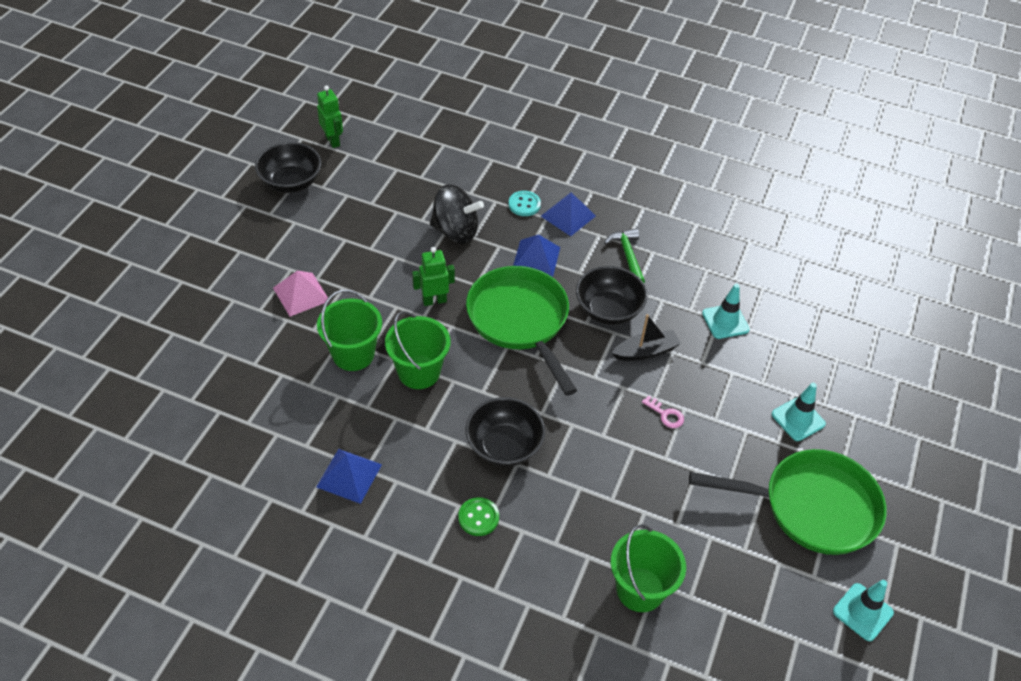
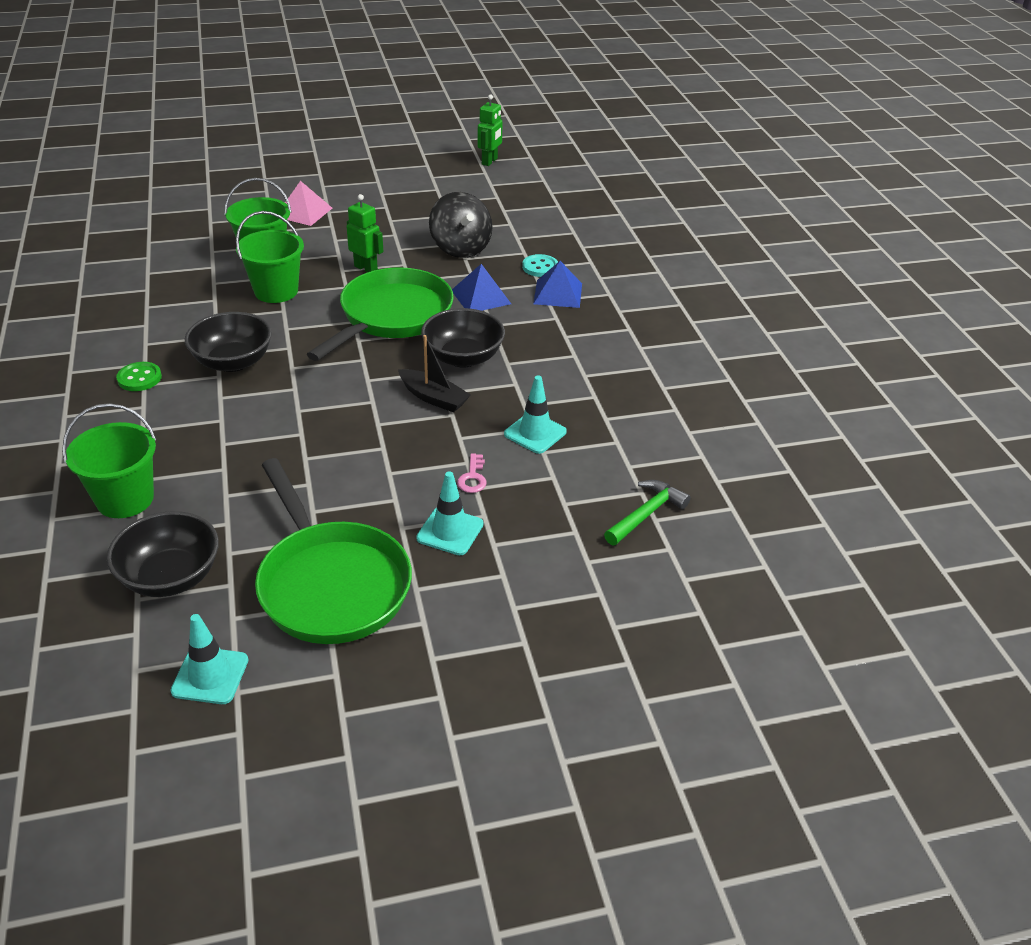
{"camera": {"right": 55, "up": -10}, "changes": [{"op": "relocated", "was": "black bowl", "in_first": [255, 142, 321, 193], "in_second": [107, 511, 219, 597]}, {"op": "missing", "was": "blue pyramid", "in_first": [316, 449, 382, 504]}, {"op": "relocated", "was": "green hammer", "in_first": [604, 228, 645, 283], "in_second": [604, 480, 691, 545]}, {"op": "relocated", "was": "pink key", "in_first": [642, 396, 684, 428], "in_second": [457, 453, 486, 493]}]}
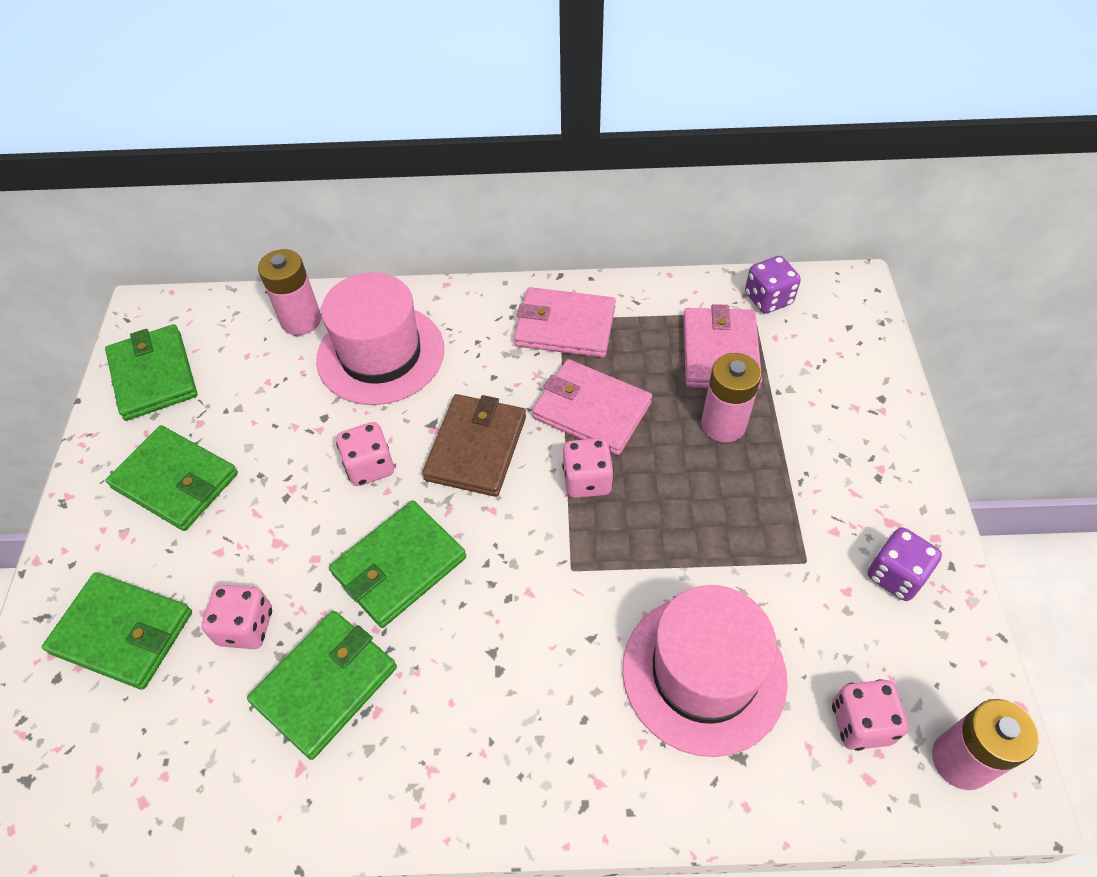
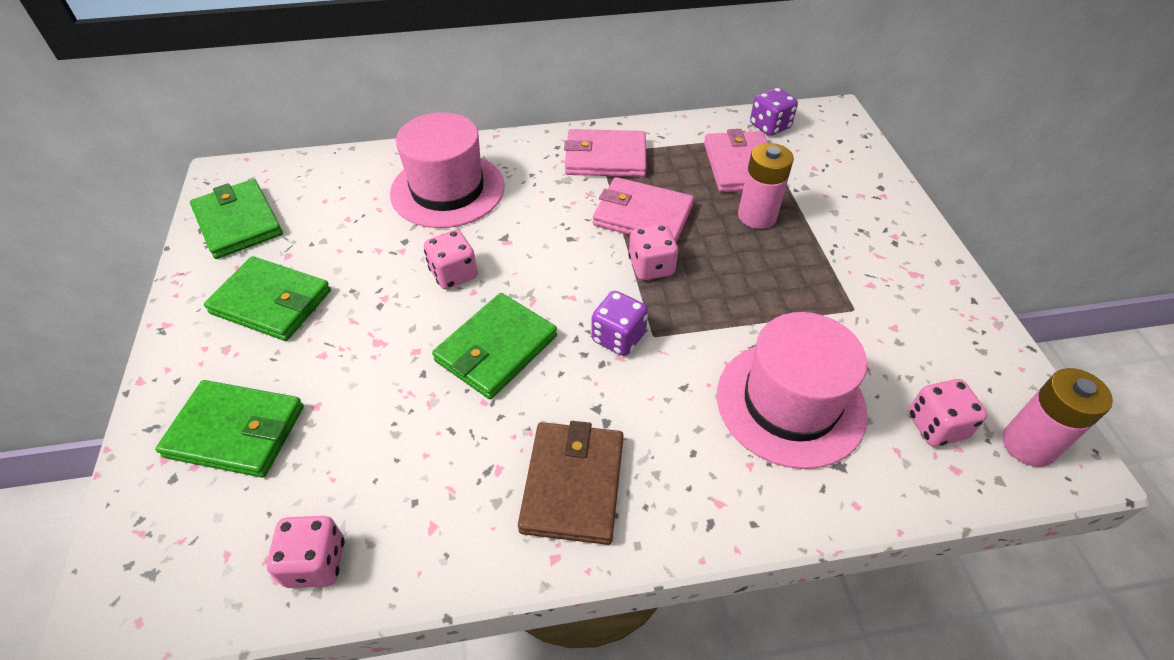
{"camera": {"right": -10, "up": -5}, "changes": [{"op": "relocated", "was": "pink dice", "in_first": [202, 585, 272, 649], "in_second": [267, 516, 345, 588]}, {"op": "missing", "was": "green wallet", "in_first": [247, 611, 397, 760]}, {"op": "missing", "was": "pink battery", "in_first": [258, 249, 321, 335]}, {"op": "relocated", "was": "brown wallet", "in_first": [422, 394, 526, 497], "in_second": [518, 421, 624, 545]}, {"op": "relocated", "was": "purple dice", "in_first": [868, 527, 942, 601], "in_second": [591, 291, 648, 356]}]}
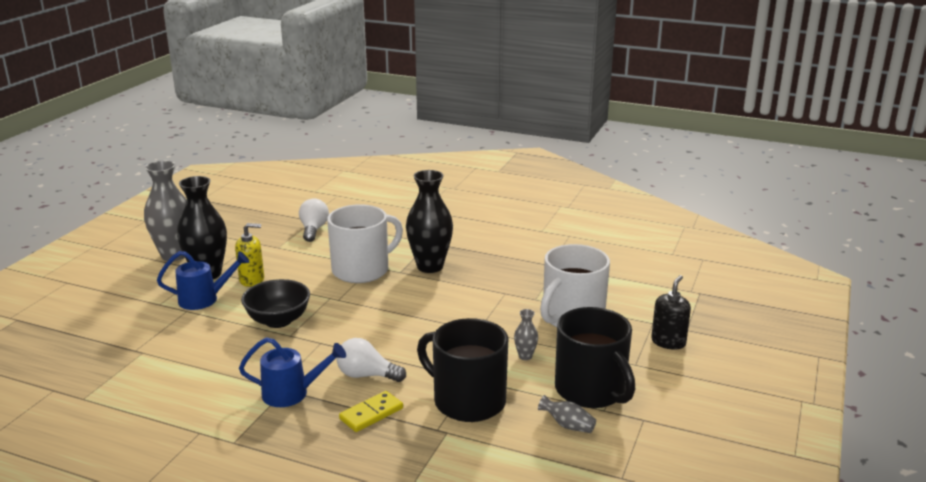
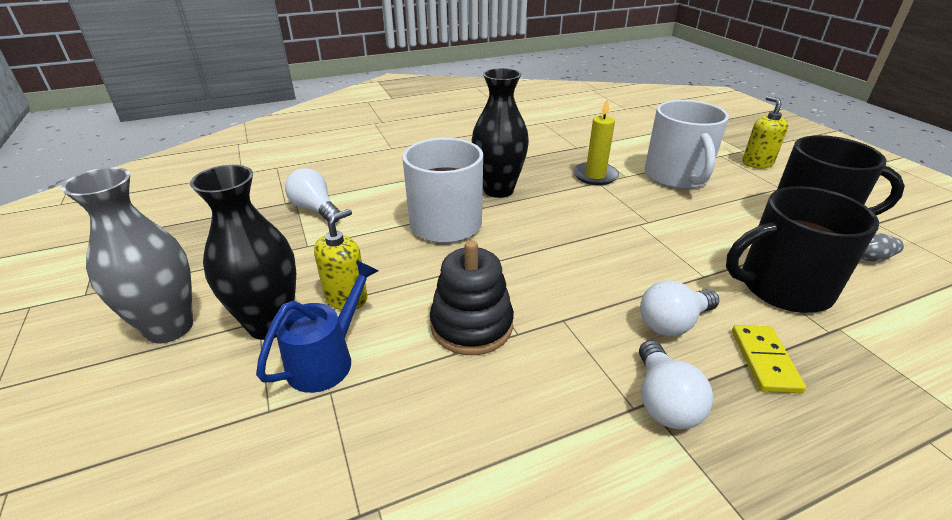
{"camera": {"right": -45, "up": 10}, "changes": [{"op": "exchanged", "was": "blue watering can", "now": "white light bulb", "in_first": [239, 337, 346, 407], "in_second": [639, 340, 713, 430]}, {"op": "exchanged", "was": "black bowl", "now": "black stacking toy", "in_first": [241, 279, 310, 328], "in_second": [430, 240, 514, 355]}, {"op": "missing", "was": "grey vase", "in_first": [514, 309, 538, 360]}, {"op": "colour", "was": "black soap dispenser", "now": "yellow soap dispenser", "in_first": [651, 275, 691, 350], "in_second": [742, 96, 788, 168]}, {"op": "appeared", "now": "yellow candle", "in_second": [573, 98, 619, 185]}]}
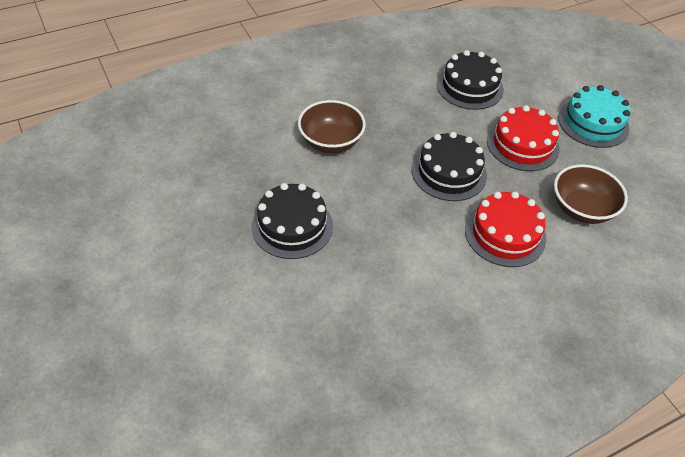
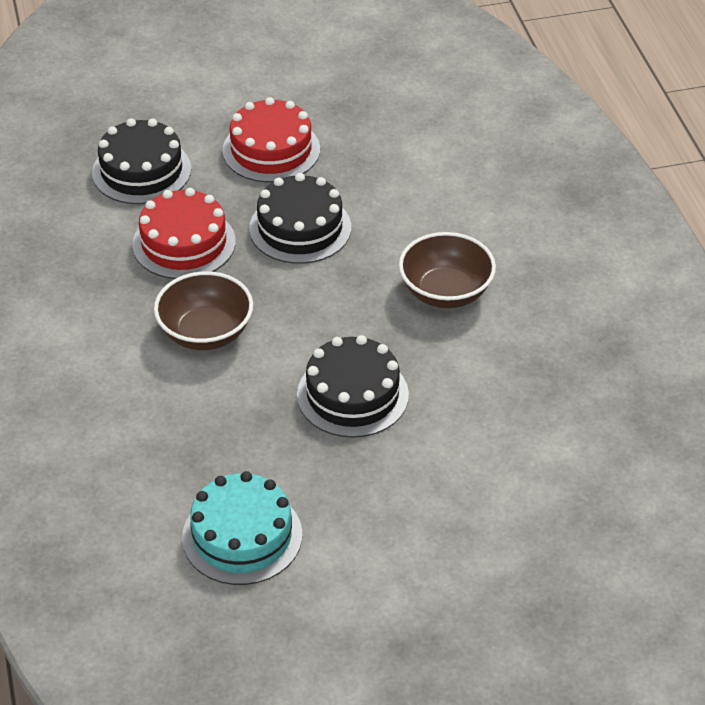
{"camera": {"right": -75, "up": -5}, "changes": [{"op": "relocated", "was": "red cake", "in_first": [465, 191, 546, 267], "in_second": [132, 188, 236, 279]}, {"op": "relocated", "was": "brown bowl", "in_first": [554, 164, 628, 224], "in_second": [399, 232, 496, 308]}, {"op": "relocated", "was": "turquoise cake", "in_first": [558, 85, 631, 148], "in_second": [182, 471, 302, 585]}]}
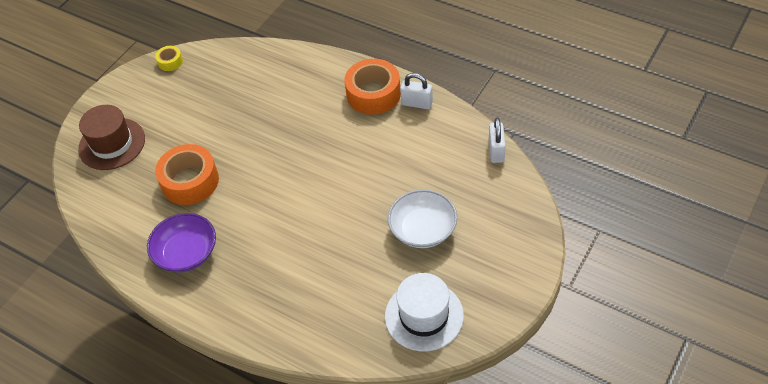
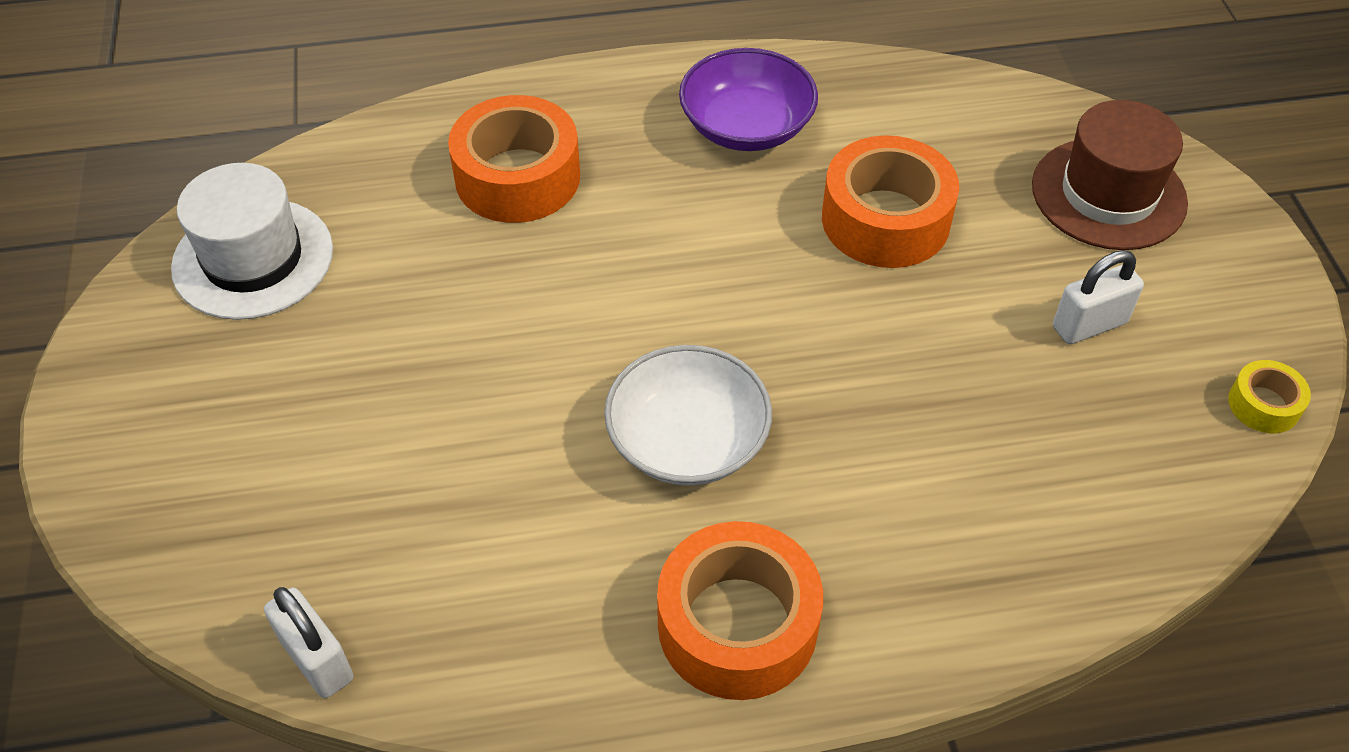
{"camera": {"right": 135, "up": 0}, "changes": [{"op": "relocated", "was": "white bowl", "in_first": [388, 189, 457, 248], "in_second": [604, 345, 772, 486]}, {"op": "relocated", "was": "white padlock", "in_first": [400, 73, 433, 109], "in_second": [1053, 250, 1144, 344]}, {"op": "appeared", "now": "orange tape", "in_second": [448, 95, 580, 223]}]}
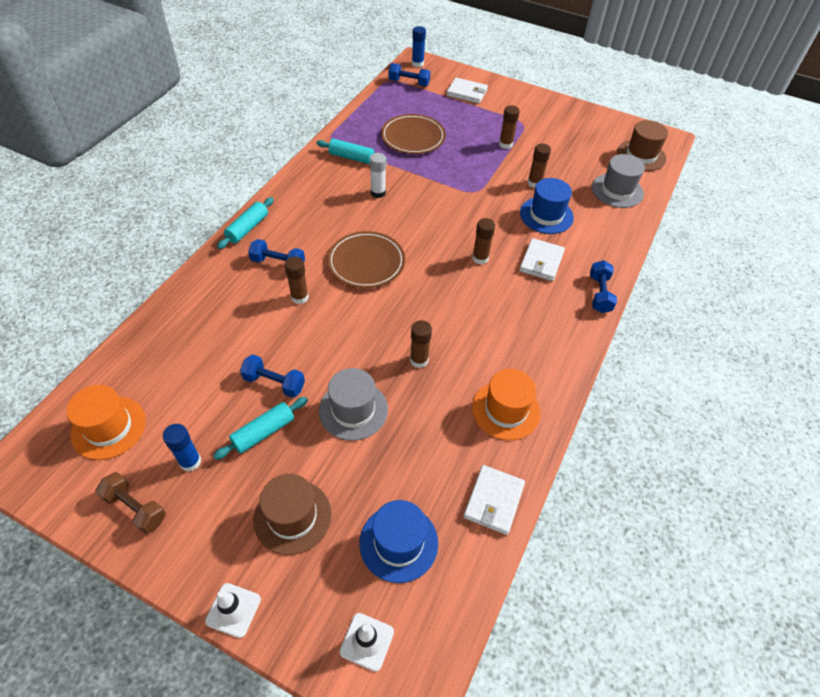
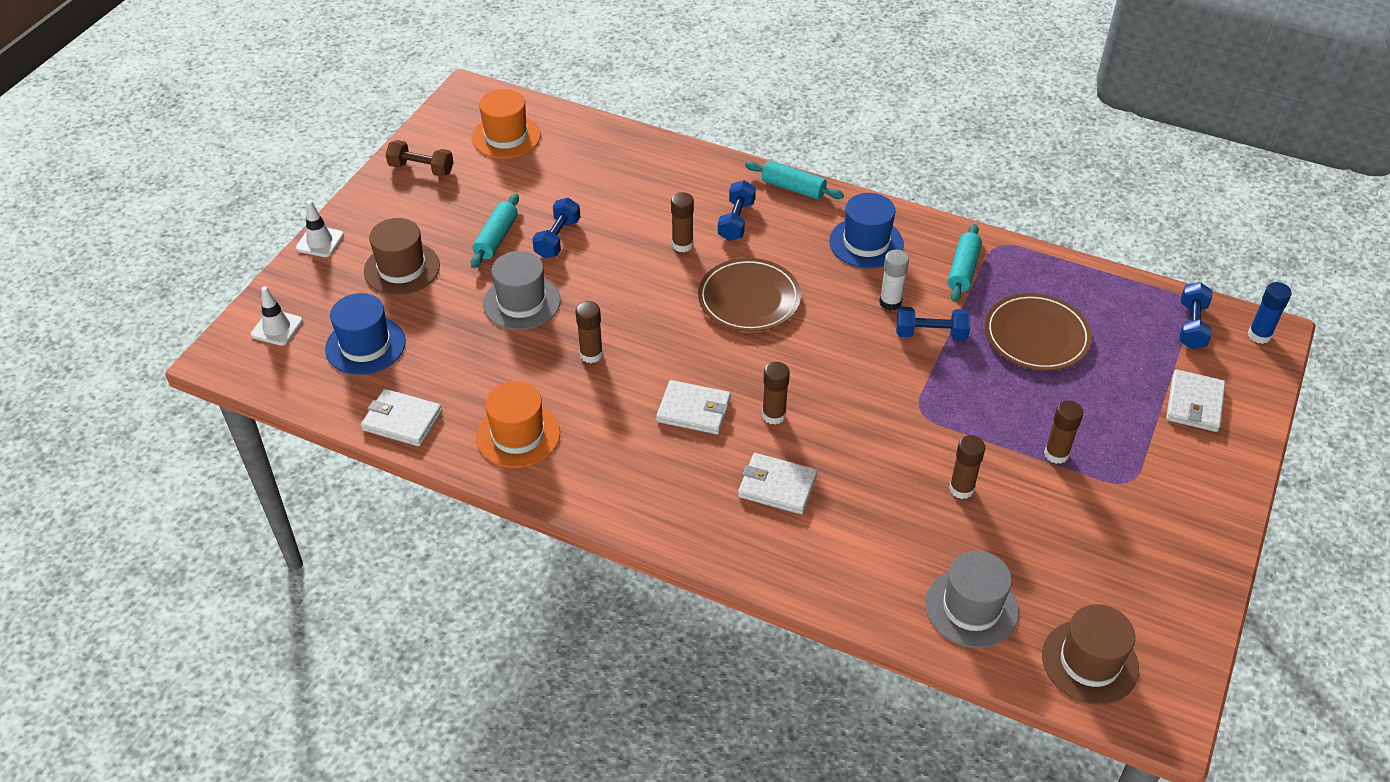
{"camera": {"right": 90, "up": -5}, "changes": [{"op": "spun", "was": "brown dumbbell", "in_first": [96, 472, 166, 534], "in_second": [386, 140, 453, 177], "clockwise": 75}, {"op": "missing", "was": "blue glue stick", "in_first": [163, 424, 201, 472]}, {"op": "spun", "was": "turquoise rolling pin", "in_first": [213, 397, 308, 460], "in_second": [471, 193, 519, 268], "clockwise": 60}, {"op": "relocated", "was": "blue hat", "in_first": [520, 178, 574, 234], "in_second": [829, 193, 904, 268]}, {"op": "relocated", "was": "blue dumbbell", "in_first": [590, 260, 617, 313], "in_second": [896, 306, 970, 340]}, {"op": "appeared", "now": "white wallet", "in_second": [656, 380, 731, 435]}]}
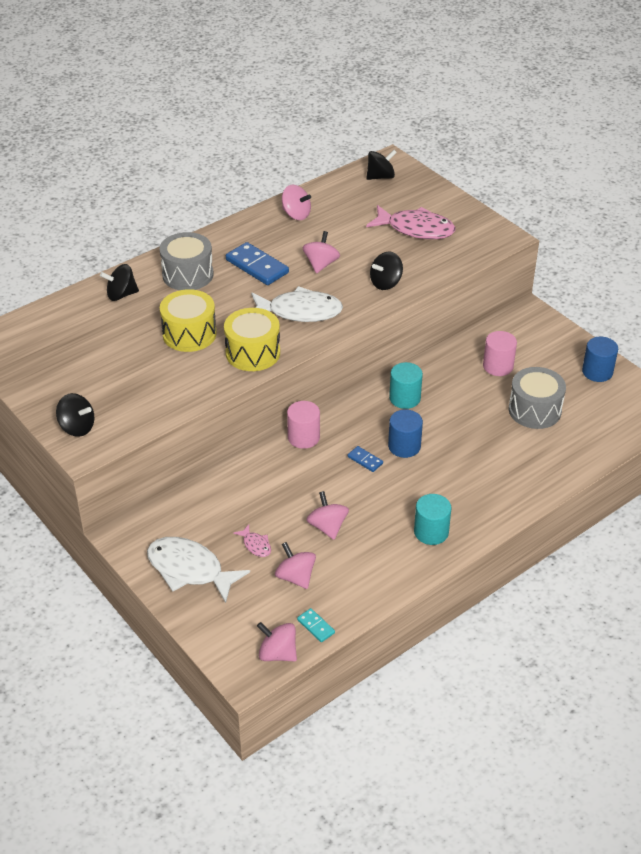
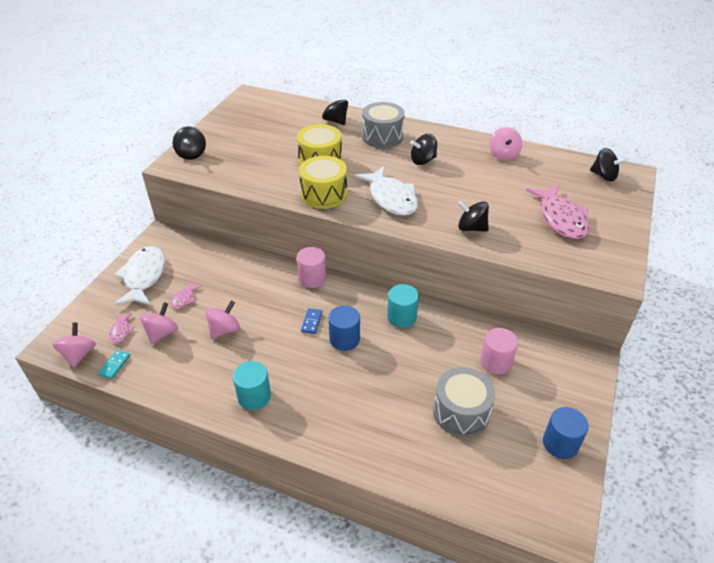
{"camera": {"right": 60, "up": 0}, "changes": [{"op": "exchanged", "was": "blue domino", "now": "black spinning top", "in_first": [226, 242, 289, 285], "in_second": [410, 134, 437, 165]}, {"op": "missing", "was": "pink spinning top", "in_first": [302, 231, 340, 273]}, {"op": "appeared", "now": "pink fish", "in_second": [109, 313, 135, 343]}]}
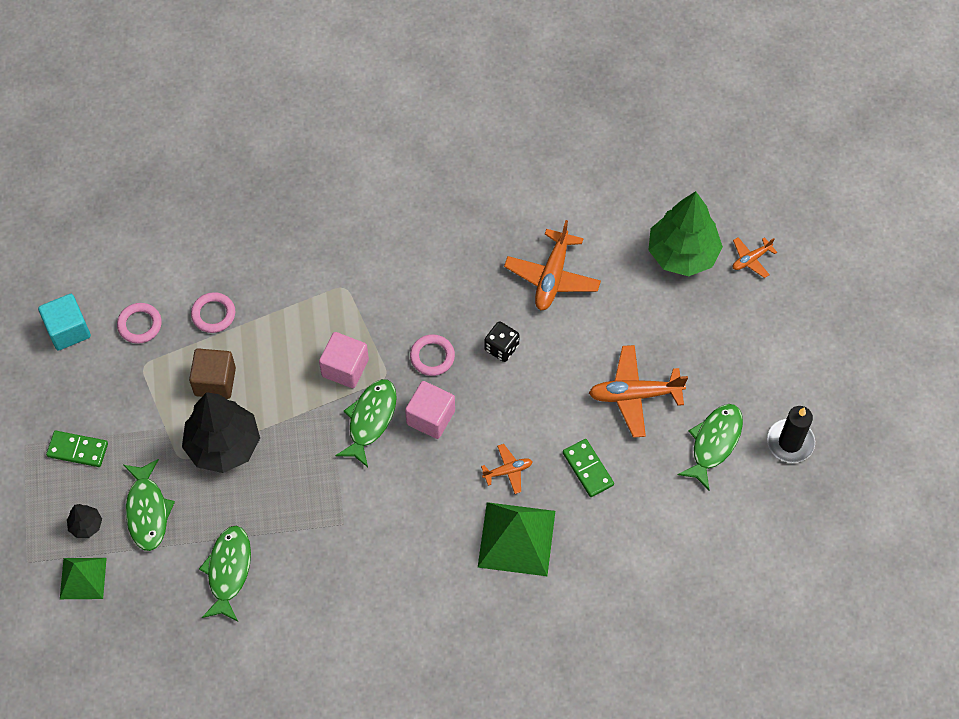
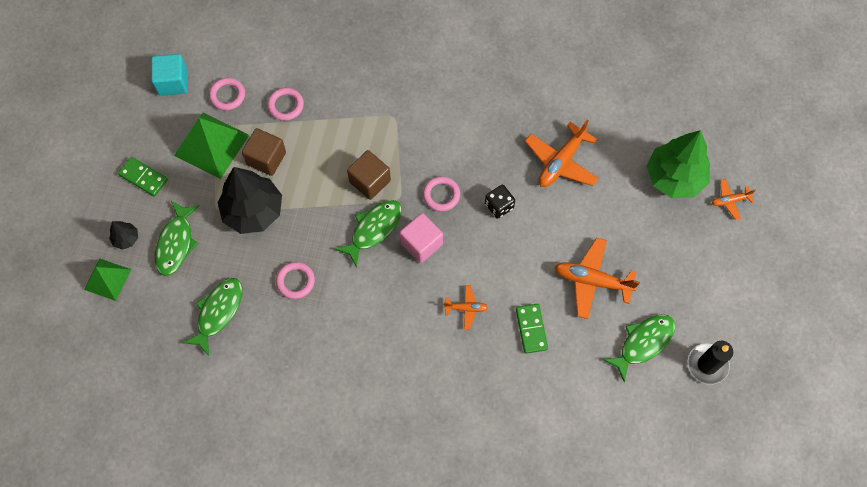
{"camera": {"right": 20, "up": 5}, "changes": [{"op": "colour", "was": "pink cube", "now": "brown cube", "in_first": [319, 332, 369, 388], "in_second": [347, 150, 391, 200]}, {"op": "relocated", "was": "green pyramid", "in_first": [478, 502, 555, 576], "in_second": [174, 113, 249, 179]}, {"op": "appeared", "now": "pink ring", "in_second": [276, 262, 315, 299]}]}
